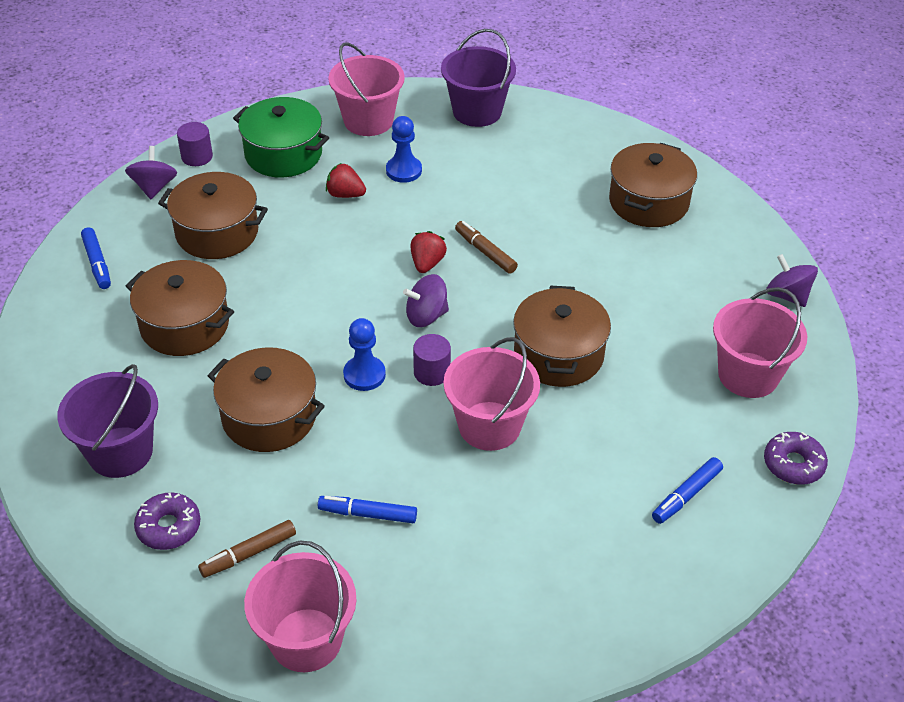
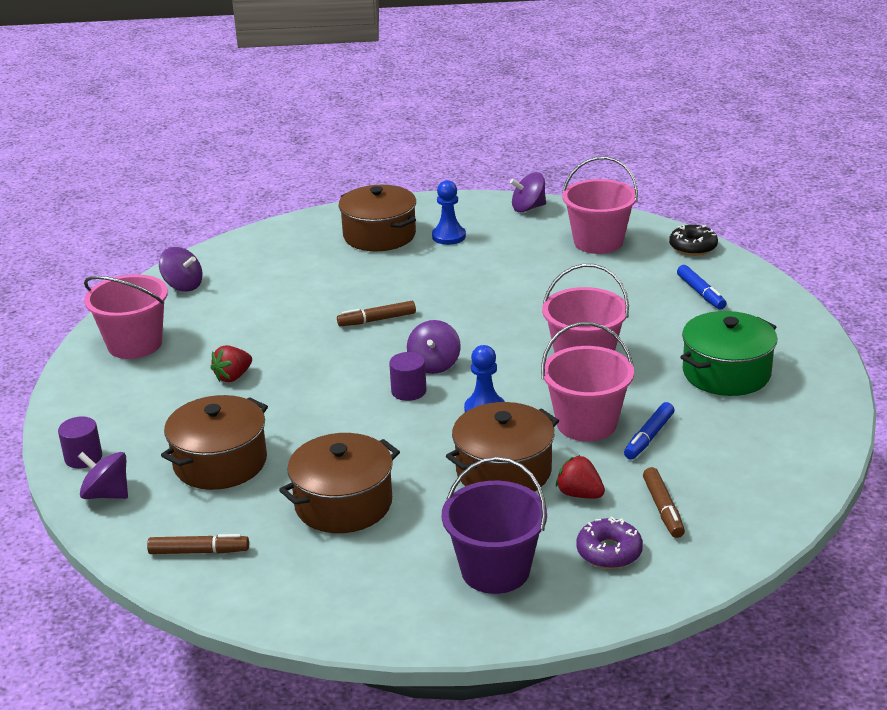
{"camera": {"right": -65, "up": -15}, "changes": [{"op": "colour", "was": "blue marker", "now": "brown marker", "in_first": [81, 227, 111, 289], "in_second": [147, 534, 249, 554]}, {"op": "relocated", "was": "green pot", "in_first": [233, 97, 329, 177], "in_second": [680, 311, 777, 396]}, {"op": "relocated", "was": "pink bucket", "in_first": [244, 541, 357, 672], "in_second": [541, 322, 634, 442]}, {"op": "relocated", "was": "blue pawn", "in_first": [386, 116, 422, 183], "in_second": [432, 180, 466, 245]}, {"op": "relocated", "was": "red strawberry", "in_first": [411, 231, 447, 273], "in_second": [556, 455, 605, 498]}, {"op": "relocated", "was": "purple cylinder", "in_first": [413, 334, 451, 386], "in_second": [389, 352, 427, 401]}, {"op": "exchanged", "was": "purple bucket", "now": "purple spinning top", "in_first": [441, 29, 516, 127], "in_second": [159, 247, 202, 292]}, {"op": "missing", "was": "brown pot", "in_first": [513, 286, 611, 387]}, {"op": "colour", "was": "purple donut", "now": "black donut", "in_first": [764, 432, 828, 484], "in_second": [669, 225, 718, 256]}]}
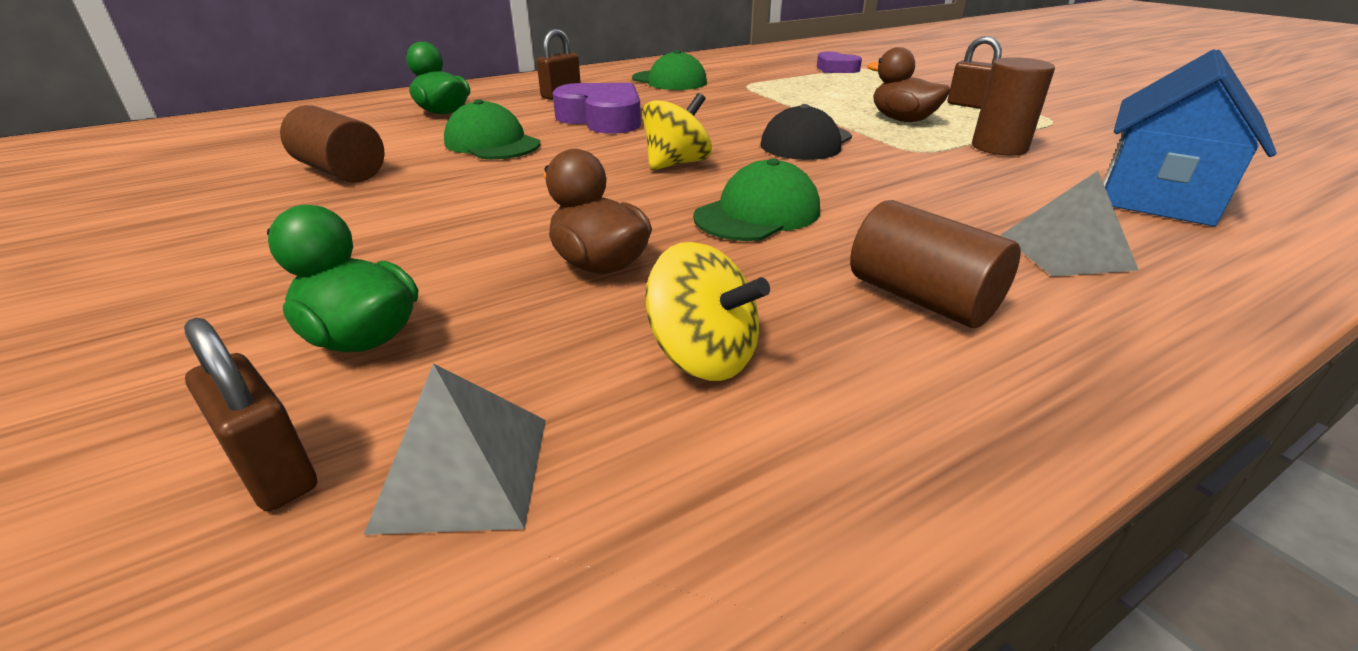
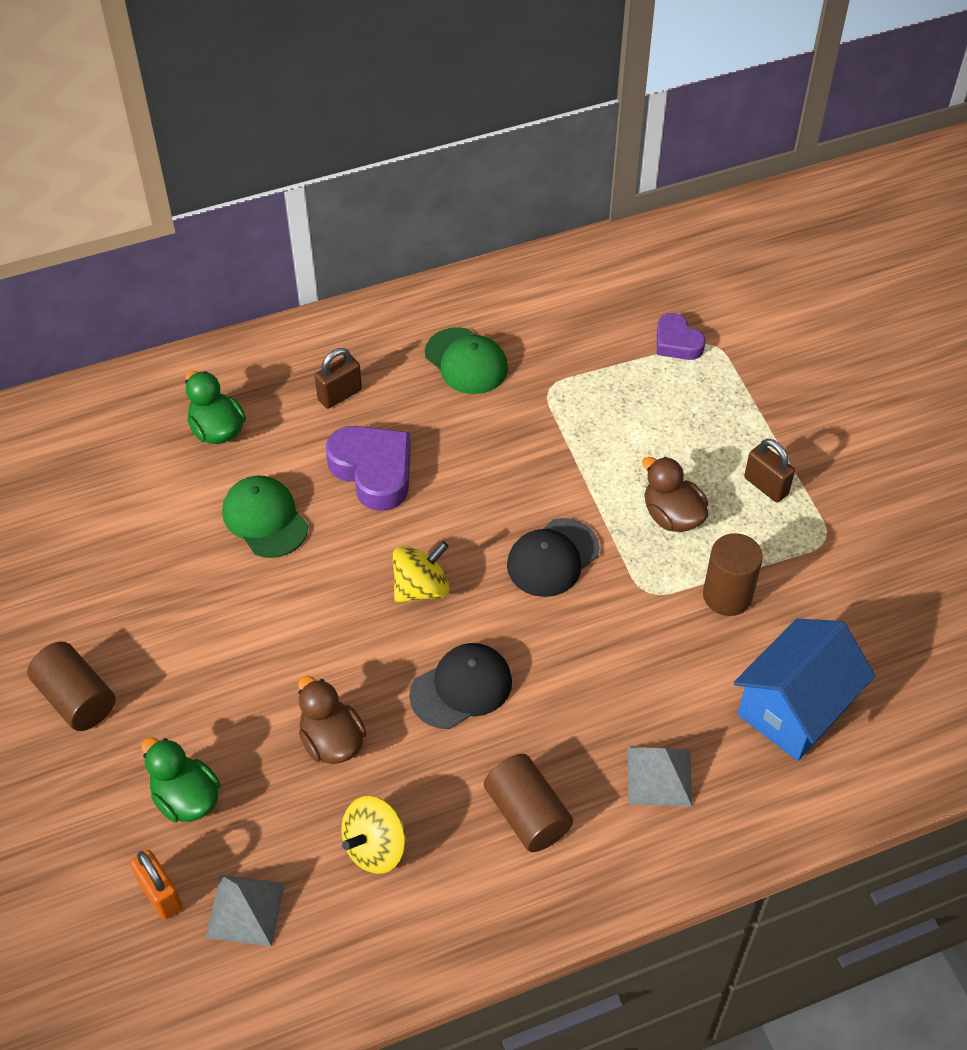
{"camera": {"right": 10, "up": 20}, "changes": [{"op": "colour", "was": "brown padlock", "now": "orange padlock", "in_first": [184, 318, 317, 511], "in_second": [130, 850, 183, 920]}, {"op": "relocated", "was": "brown cylinder", "in_first": [280, 105, 384, 183], "in_second": [27, 642, 115, 731]}, {"op": "spun", "was": "yellow spinning top", "in_first": [645, 242, 770, 381], "in_second": [342, 796, 406, 874], "clockwise": 90}, {"op": "colour", "was": "green cap", "now": "black cap", "in_first": [693, 158, 820, 241], "in_second": [409, 643, 512, 729]}]}
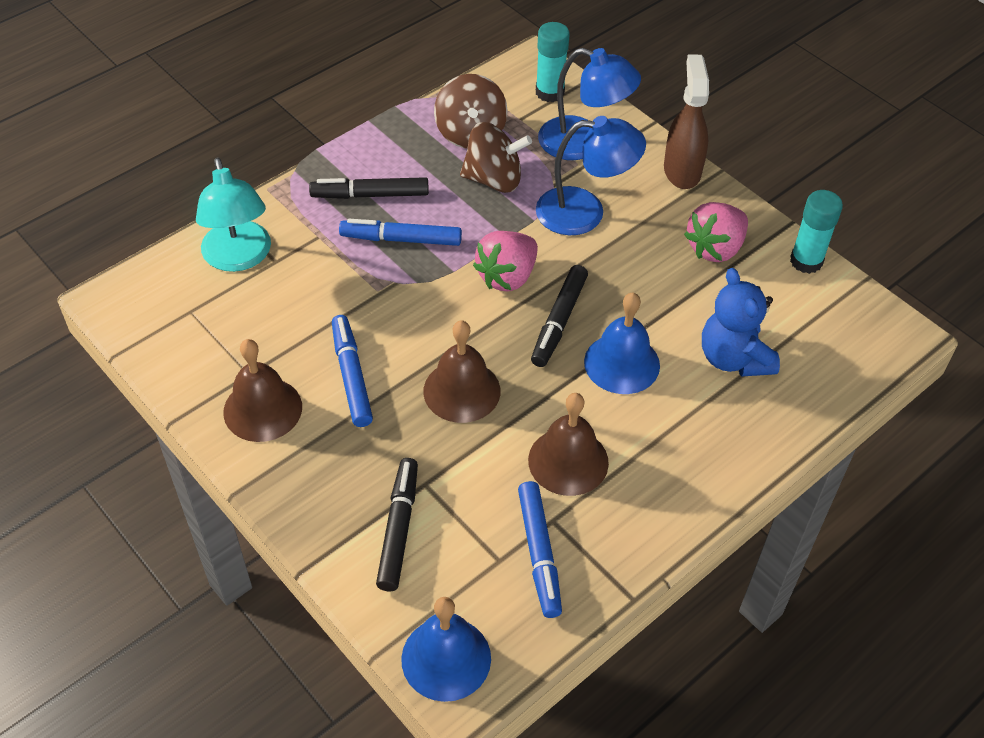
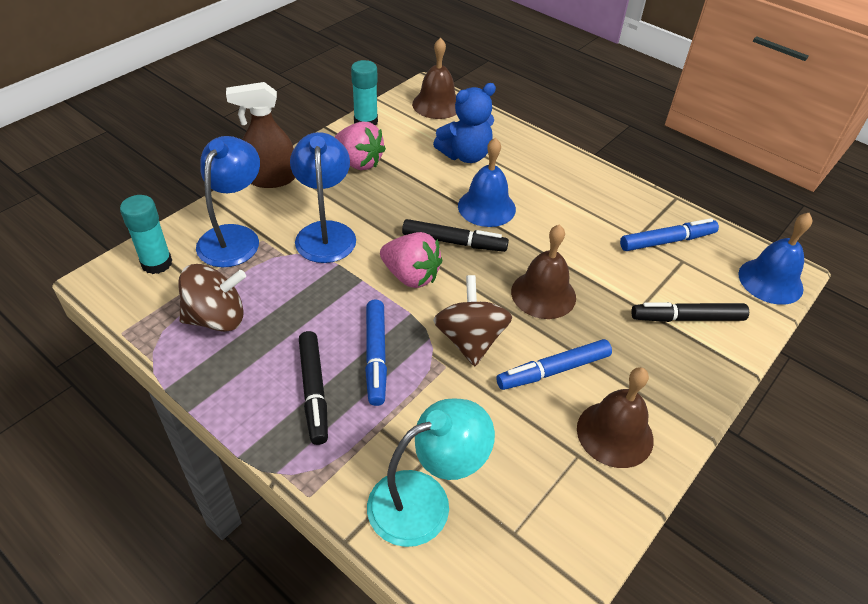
{"camera": {"right": -100, "up": -5}, "changes": [{"op": "relocated", "was": "brown spinning top", "in_first": [460, 122, 532, 193], "in_second": [433, 275, 512, 366]}, {"op": "relocated", "was": "brown bell", "in_first": [528, 393, 609, 496], "in_second": [412, 37, 457, 119]}]}
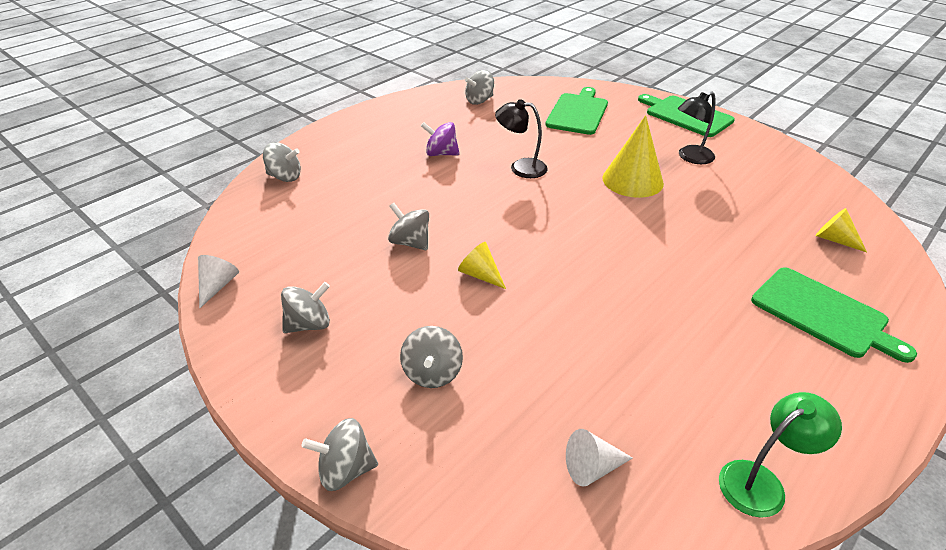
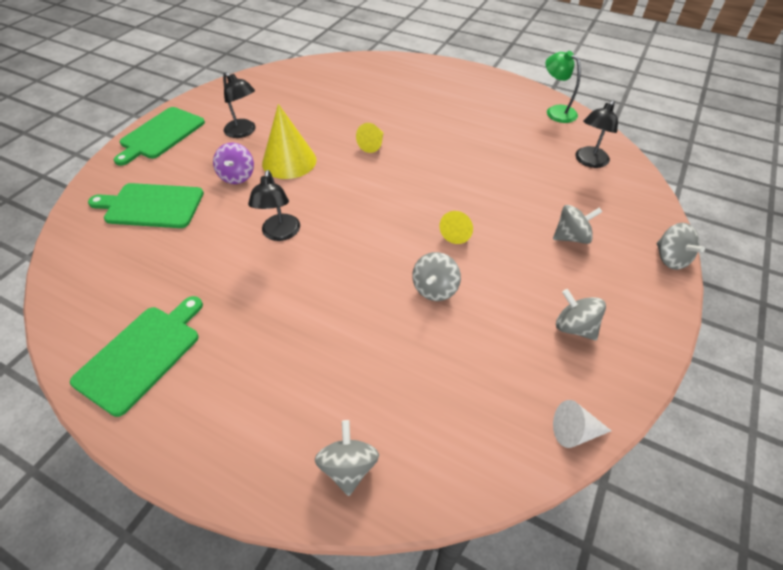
{"camera": {"right": -105, "up": 10}, "changes": [{"op": "relocated", "was": "purple spinning top", "in_first": [421, 122, 460, 156], "in_second": [213, 142, 254, 184]}, {"op": "missing", "was": "grey spinning top", "in_first": [465, 70, 494, 105]}, {"op": "exchanged", "was": "white cone", "now": "black lamp", "in_first": [566, 429, 633, 487], "in_second": [575, 100, 618, 168]}, {"op": "relocated", "was": "green cutting board", "in_first": [751, 267, 917, 363], "in_second": [70, 296, 203, 417]}, {"op": "relocated", "was": "yellow cone", "in_first": [816, 208, 867, 252], "in_second": [356, 123, 384, 153]}]}
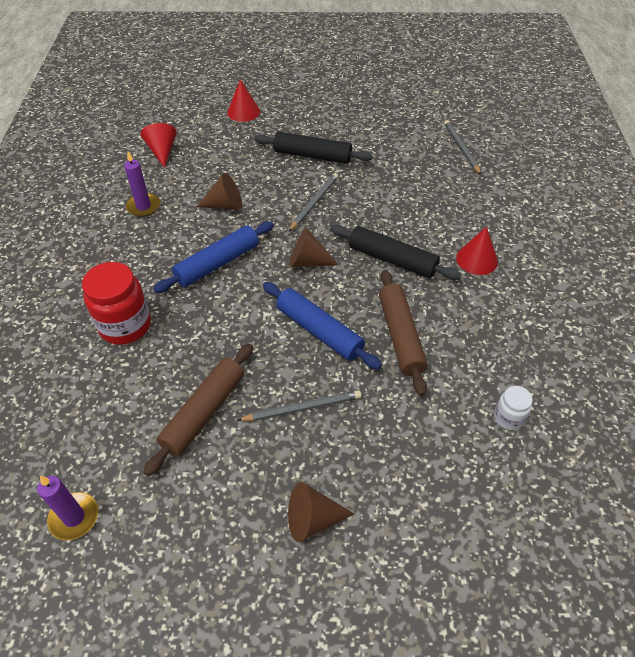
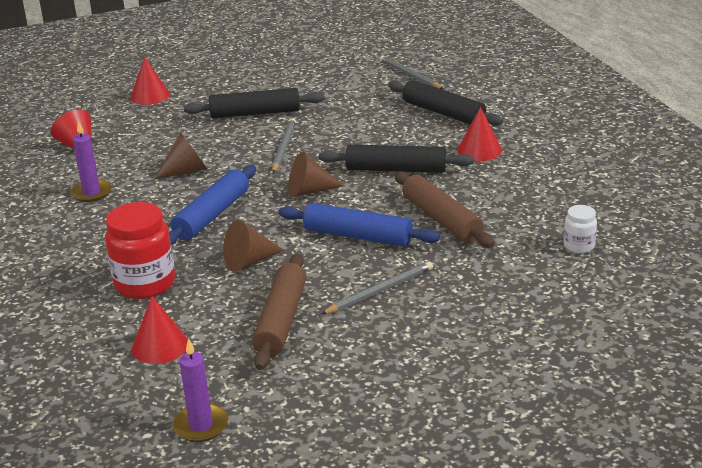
{"camera": {"right": -20, "up": -20}, "changes": [{"op": "relocated", "was": "brown cone", "in_first": [288, 482, 354, 542], "in_second": [223, 220, 283, 272]}, {"op": "appeared", "now": "red cone", "in_second": [132, 296, 188, 364]}, {"op": "appeared", "now": "black rolling pin", "in_second": [388, 80, 503, 126]}]}
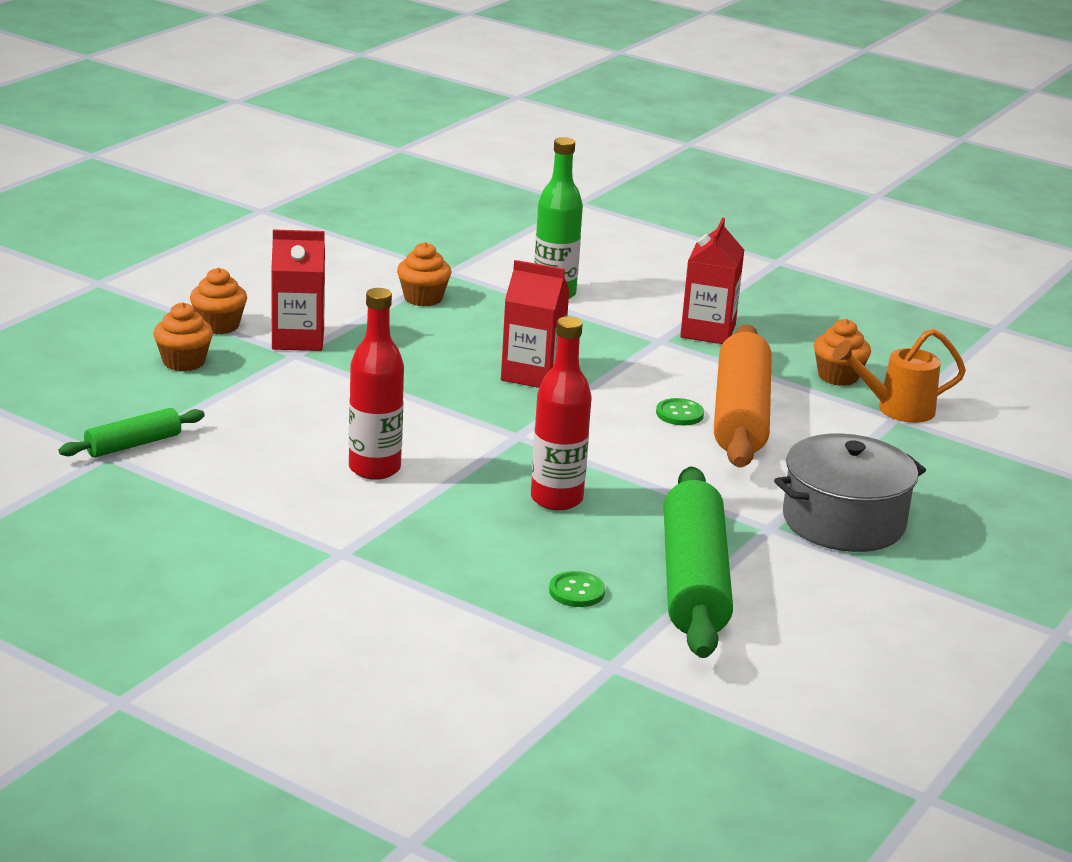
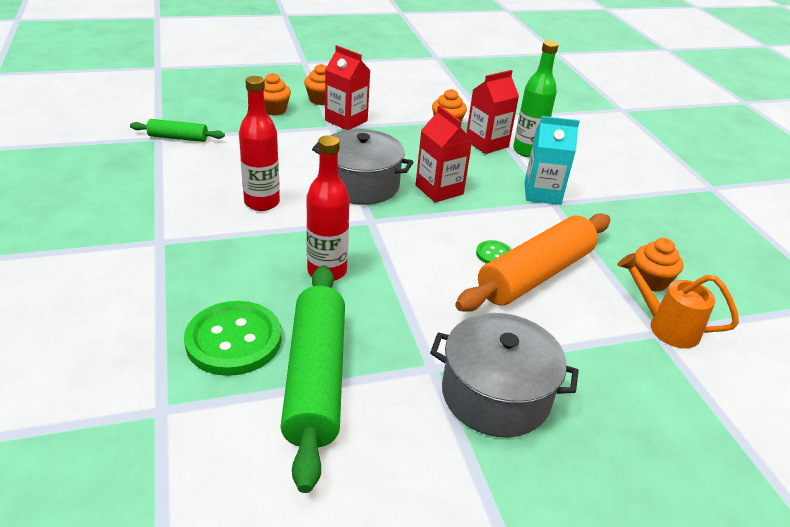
{"camera": {"right": 40, "up": 10}, "changes": [{"op": "size", "was": "green button", "in_first": [549, 571, 605, 607], "in_second": [184, 301, 282, 376], "ratio": 2.13}, {"op": "spun", "was": "green rolling pin", "in_first": [664, 466, 733, 658], "in_second": [280, 265, 345, 493], "clockwise": -45}, {"op": "relocated", "was": "red carton", "in_first": [680, 218, 744, 344], "in_second": [466, 70, 519, 154]}, {"op": "appeared", "now": "grey pot", "in_second": [312, 129, 413, 205]}, {"op": "appeared", "now": "turquoise carton", "in_second": [524, 116, 580, 205]}]}
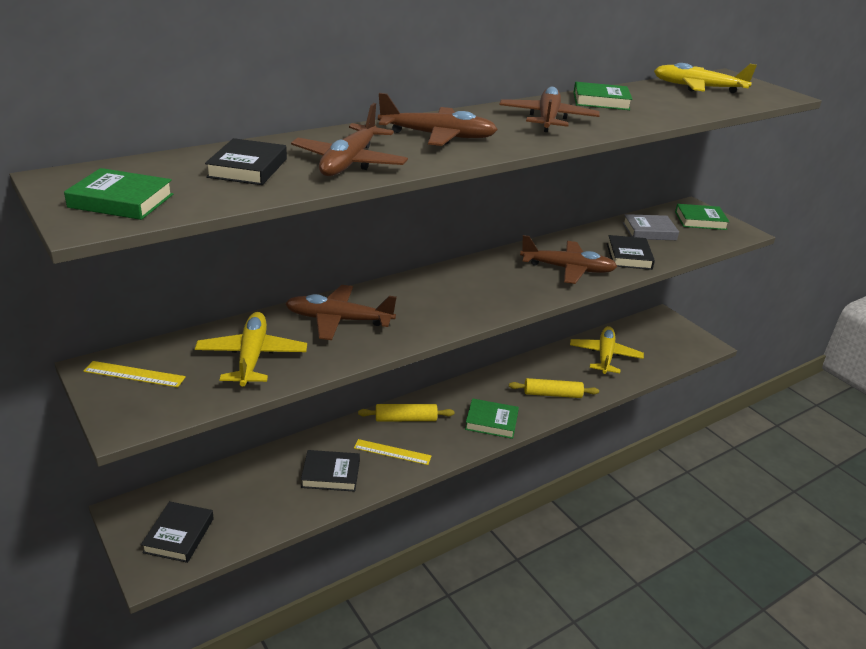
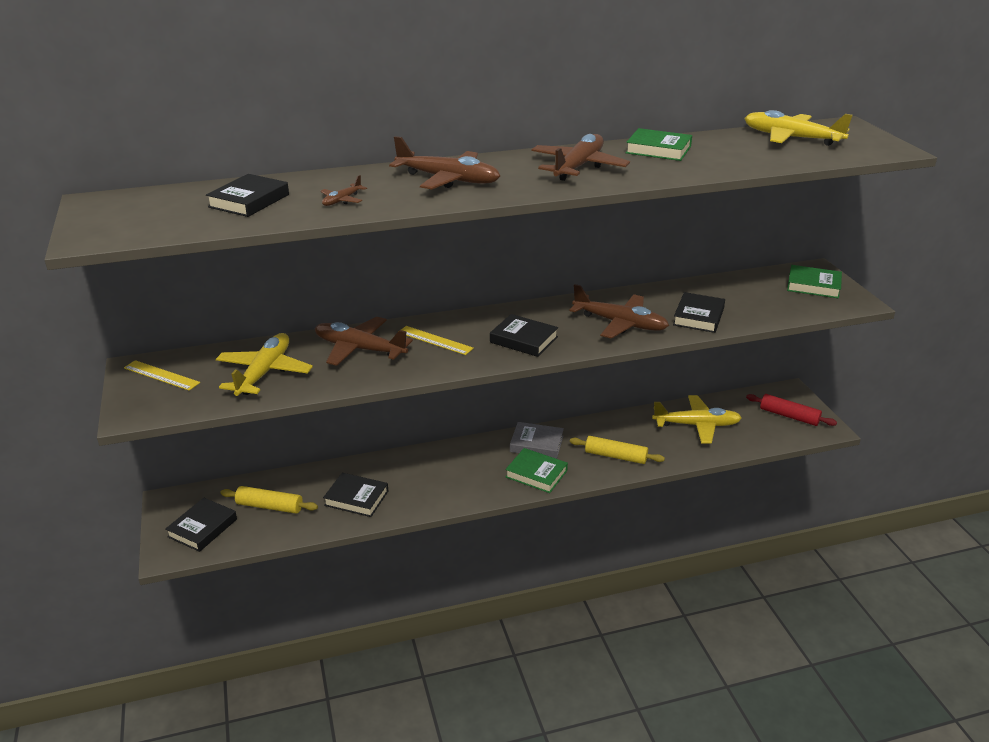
{"camera": {"right": 20, "up": 0}, "changes": [{"op": "missing", "was": "green book", "in_first": [64, 168, 173, 220]}, {"op": "size", "was": "brown plane", "in_first": [291, 103, 408, 176], "in_second": [320, 175, 367, 206], "ratio": 0.46}, {"op": "relocated", "was": "yellow ruler", "in_first": [354, 439, 432, 465], "in_second": [401, 326, 474, 355]}, {"op": "relocated", "was": "yellow rolling pin", "in_first": [358, 404, 454, 421], "in_second": [220, 486, 318, 514]}, {"op": "spun", "was": "yellow plane", "in_first": [570, 326, 644, 374], "in_second": [652, 395, 742, 444], "clockwise": 60}, {"op": "relocated", "was": "grey book", "in_first": [623, 214, 679, 240], "in_second": [510, 422, 564, 459]}, {"op": "appeared", "now": "black book", "in_second": [490, 314, 558, 357]}, {"op": "appeared", "now": "red rolling pin", "in_second": [746, 394, 837, 426]}]}
